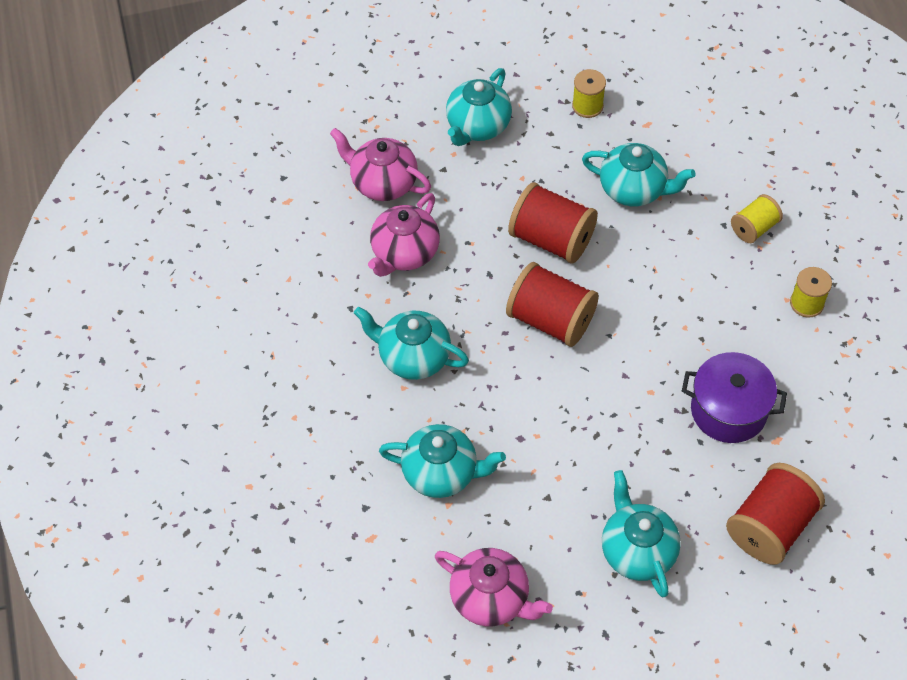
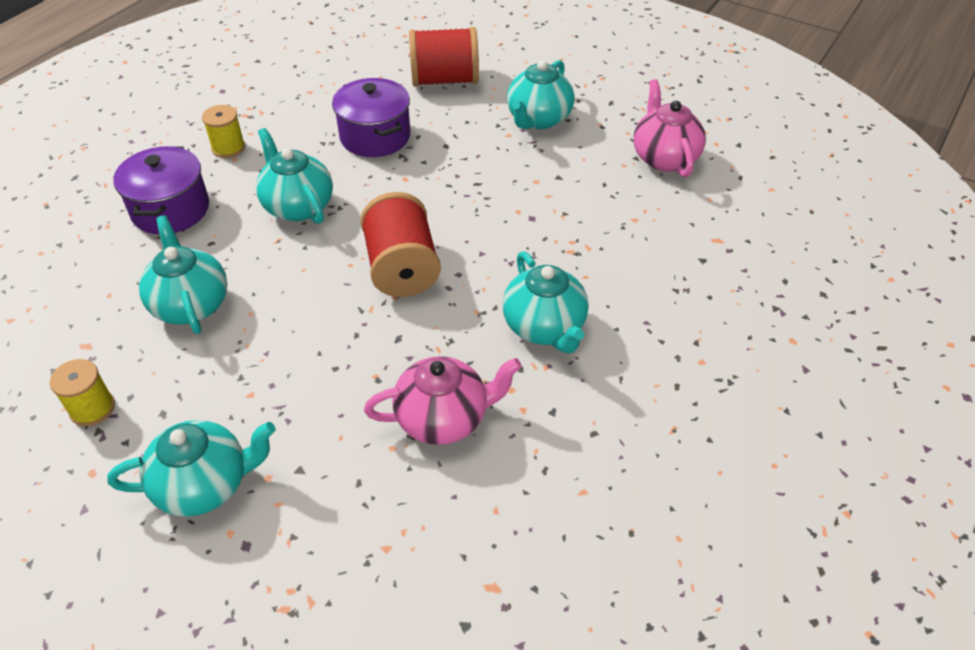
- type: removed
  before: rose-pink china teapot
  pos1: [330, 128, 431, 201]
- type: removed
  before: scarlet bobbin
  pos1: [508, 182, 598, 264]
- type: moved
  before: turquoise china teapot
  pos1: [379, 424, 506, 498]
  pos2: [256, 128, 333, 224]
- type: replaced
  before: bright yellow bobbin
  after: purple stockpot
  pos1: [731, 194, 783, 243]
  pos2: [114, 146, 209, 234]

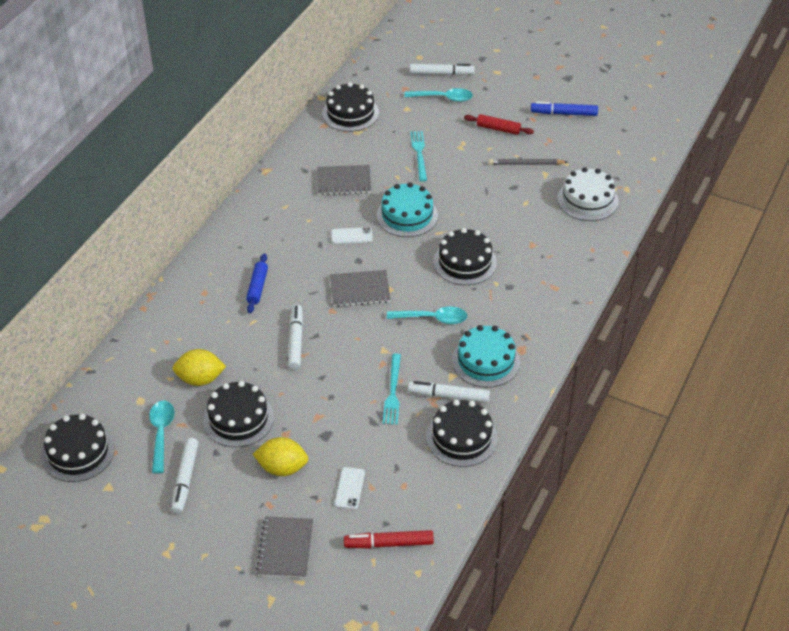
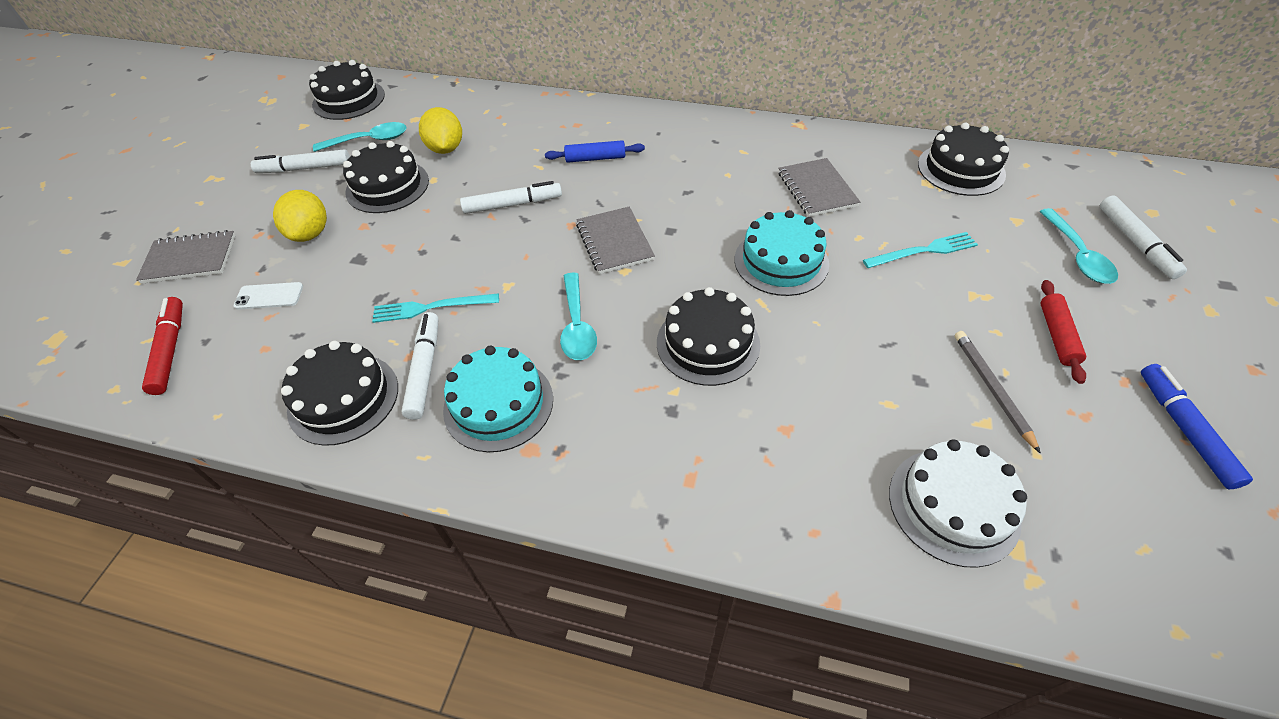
- type: removed
  before: white mobile phone
  pos1: [331, 227, 373, 244]

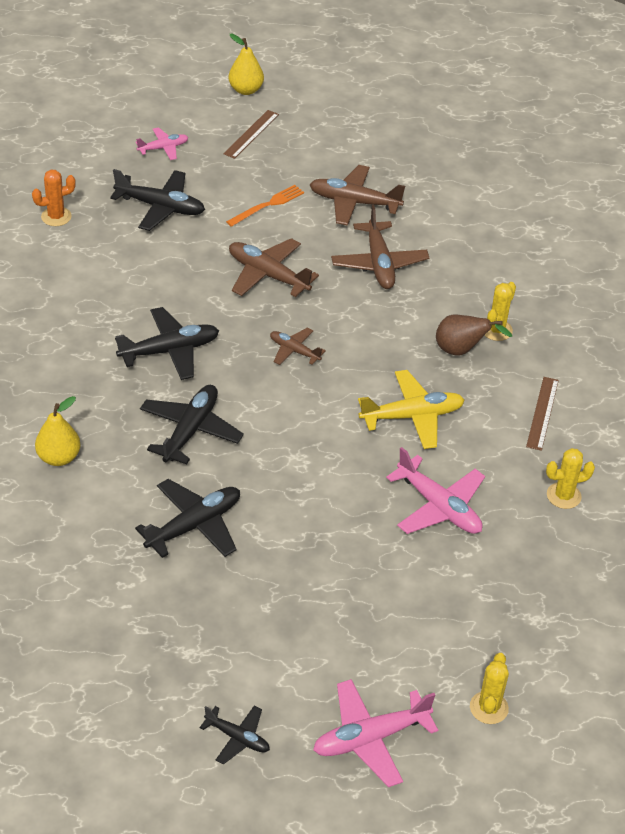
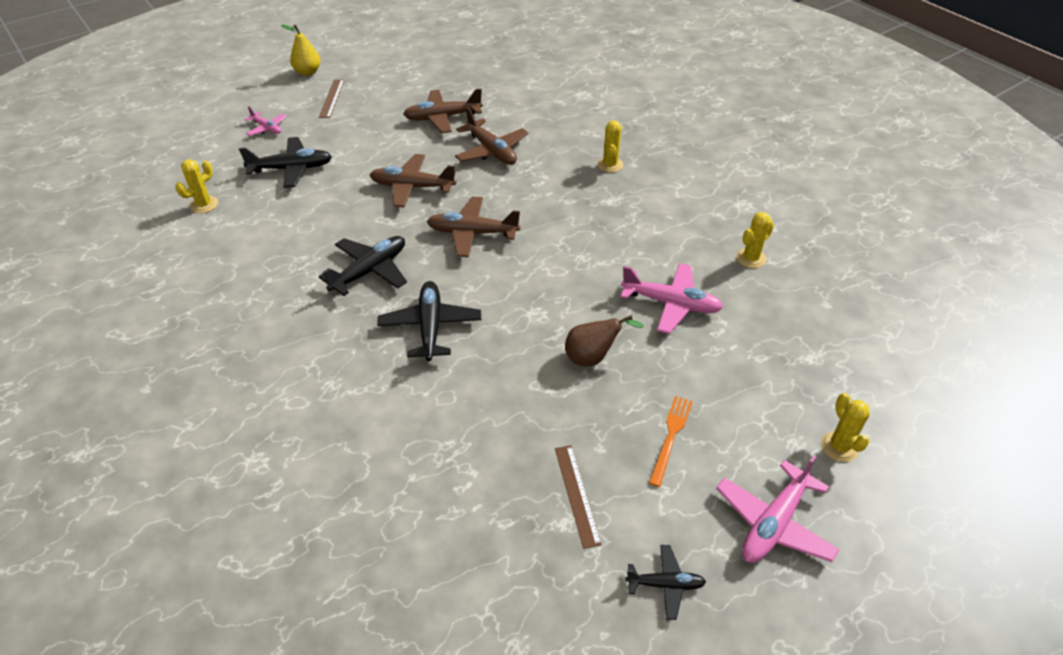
- type: removed
  before: bright yellow toy pear
  pos1: [35, 396, 81, 466]
- type: removed
  before: ebony toy plane
  pos1: [135, 479, 240, 558]
- type: removed
  before: bright yellow toy plane
  pos1: [358, 370, 465, 449]
- type: moved
  before: orange-coloured table fork
  pos1: [226, 185, 304, 227]
  pos2: [649, 396, 693, 487]
- type: moved
  before: dark brown toy pear
  pos1: [436, 315, 512, 356]
  pos2: [565, 315, 644, 366]
- type: moved
  before: dark brown ruler
  pos1: [526, 377, 559, 451]
  pos2: [555, 445, 602, 549]
- type: recoloured
  before: orange-coloured prickly plant
  after: bright yellow prickly plant
  pos1: [32, 170, 76, 226]
  pos2: [175, 159, 218, 213]
- type: turned
  before: rose-pink toy plane
  pos1: [136, 127, 188, 160]
  pos2: [244, 106, 286, 136]
  turn: 90
- type: resized
  before: dark brown toy plane
  pos1: [270, 327, 326, 365]
  pos2: [427, 196, 520, 257]
  scale: 1.72

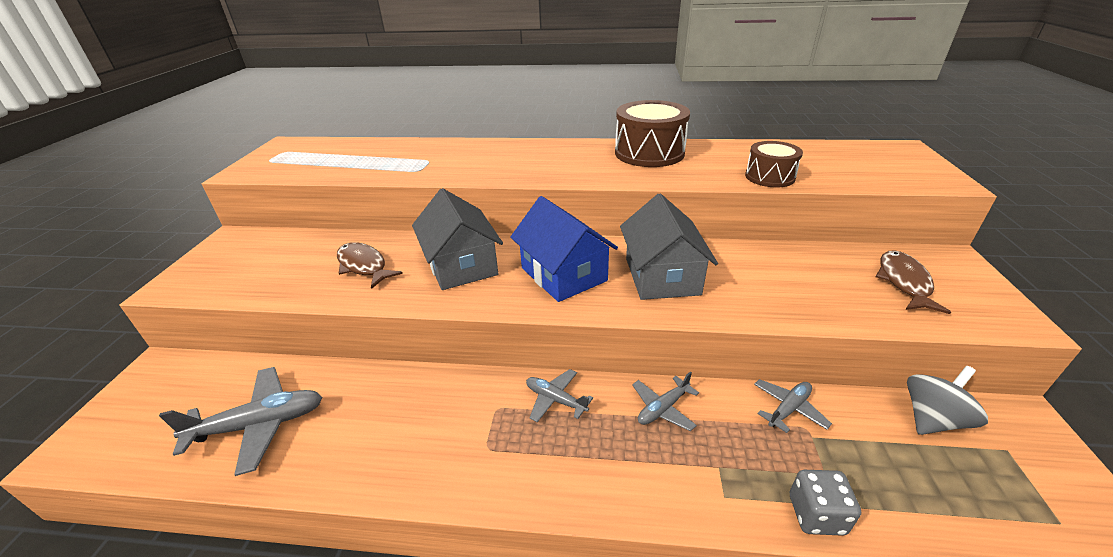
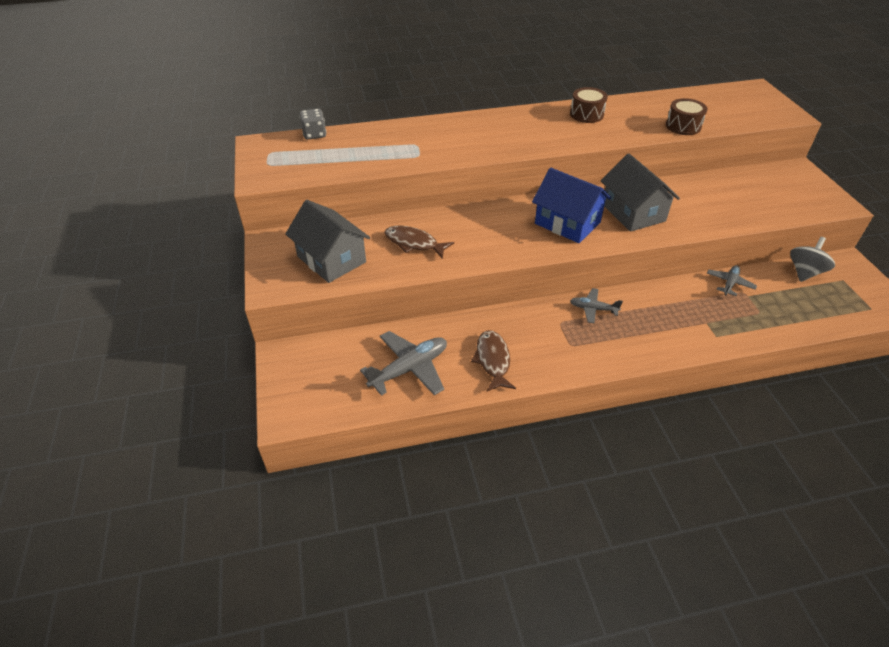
- type: removed
  before: grey toy plane
  pos1: [632, 371, 699, 431]
- type: moved
  before: grey toy house
  pos1: [412, 188, 503, 290]
  pos2: [285, 200, 370, 283]
- type: moved
  before: grey dice
  pos1: [790, 470, 861, 536]
  pos2: [299, 109, 326, 140]
- type: moved
  before: dark brown fish figure
  pos1: [876, 250, 951, 314]
  pos2: [471, 330, 516, 392]
- type: resized
  before: dark brown drum
  pos1: [615, 100, 690, 167]
  pos2: [570, 87, 608, 123]
  scale: 0.61

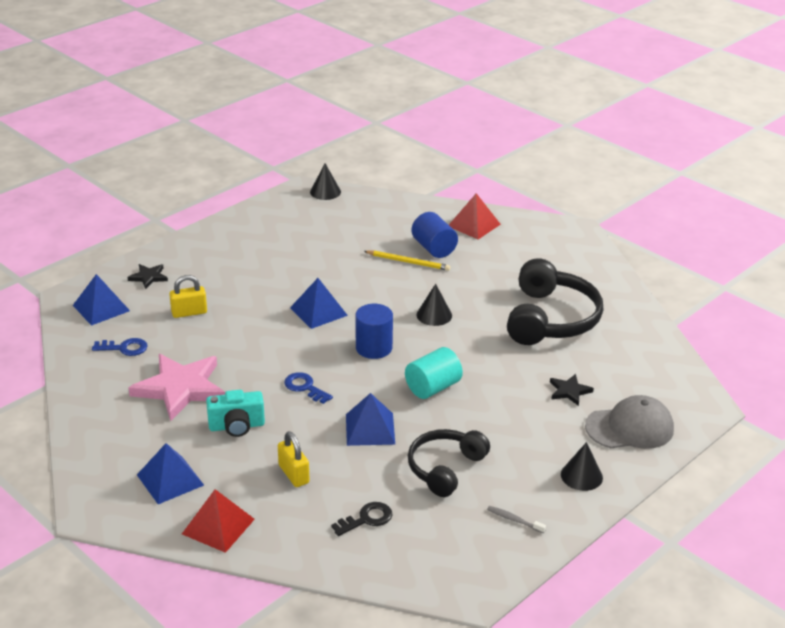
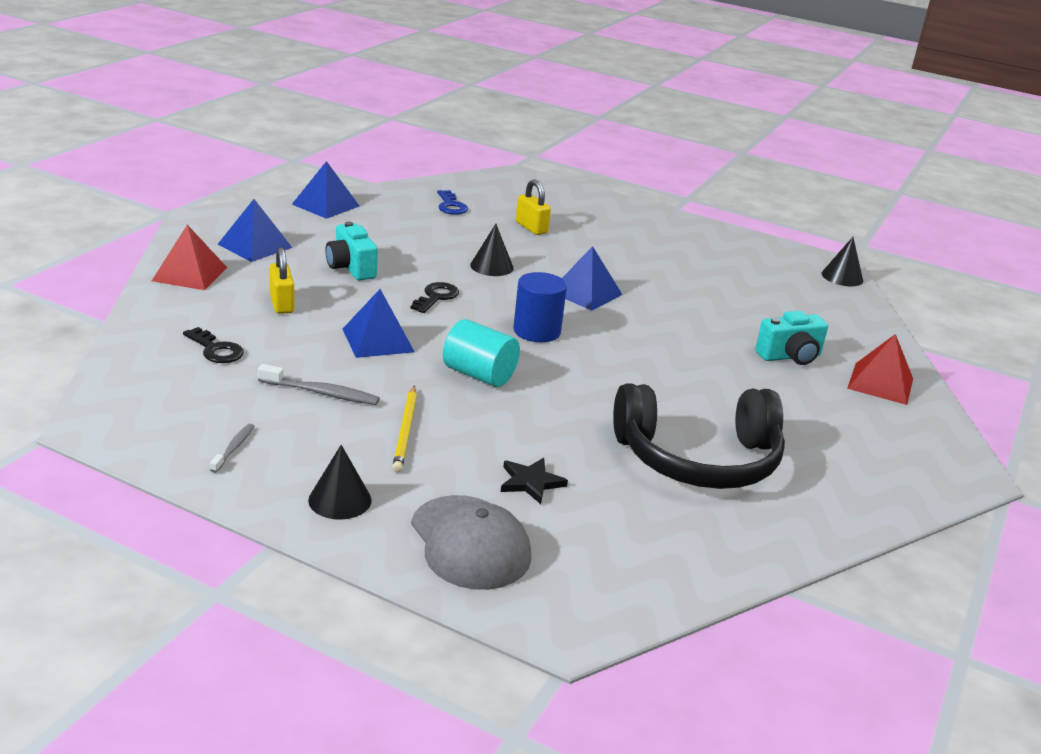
- type: removed
  before: ebony star
  pos1: [127, 264, 168, 289]
- type: removed
  before: rose-pink star
  pos1: [128, 354, 225, 421]
- type: moved
  before: royal blue pyramid
  pos1: [73, 274, 130, 326]
  pos2: [292, 161, 360, 219]
- type: moved
  before: bright yellow lead pencil
  pos1: [364, 250, 450, 271]
  pos2: [392, 386, 417, 472]
- type: moved
  before: ebony cone
  pos1: [417, 284, 452, 326]
  pos2: [470, 224, 514, 276]
- type: replaced
  before: ebony over-ear headphones
  after: grey dental brush
  pos1: [408, 429, 490, 497]
  pos2: [258, 364, 380, 405]
- type: replaced
  before: royal blue cylinder
  after: turquoise camera
  pos1: [412, 212, 458, 258]
  pos2: [755, 311, 828, 365]
- type: recoloured
  before: royal blue key
  after: ebony key
  pos1: [284, 372, 333, 404]
  pos2: [410, 282, 459, 313]
- type: turned
  before: bright yellow lock
  pos1: [278, 431, 310, 487]
  pos2: [269, 247, 294, 314]
  turn: -60

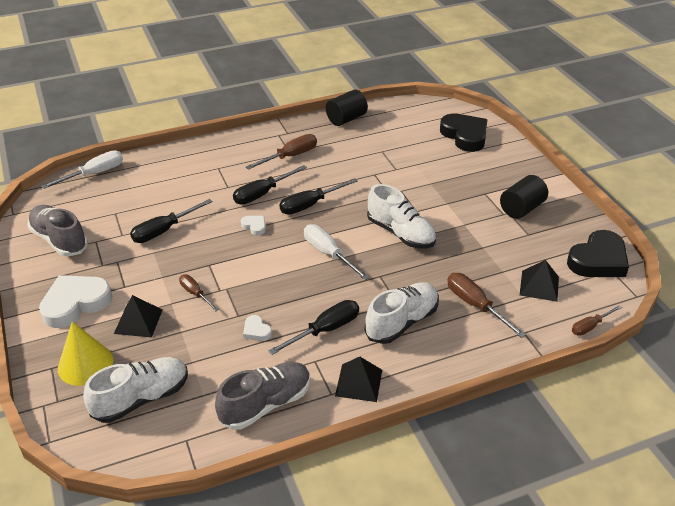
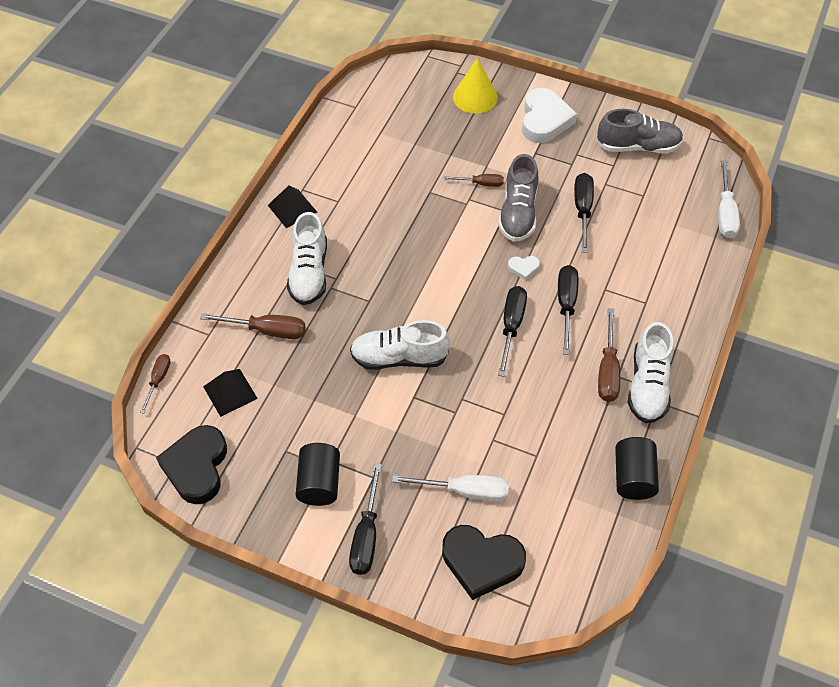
- type: removed
  before: ebony pyramid
  pos1: [114, 295, 163, 338]
- type: removed
  before: white love heart
  pos1: [243, 315, 272, 341]
- type: moved
  before: white shoe
  pos1: [83, 357, 188, 423]
  pos2: [628, 322, 674, 423]
- type: moved
  before: grey shoe
  pos1: [215, 362, 311, 430]
  pos2: [498, 154, 539, 242]
- type: moved
  before: ebony flat screwdriver
  pos1: [268, 300, 359, 355]
  pos2: [349, 463, 382, 575]
- type: moved
  before: white flat screwdriver
  pos1: [304, 224, 370, 280]
  pos2: [392, 475, 509, 502]

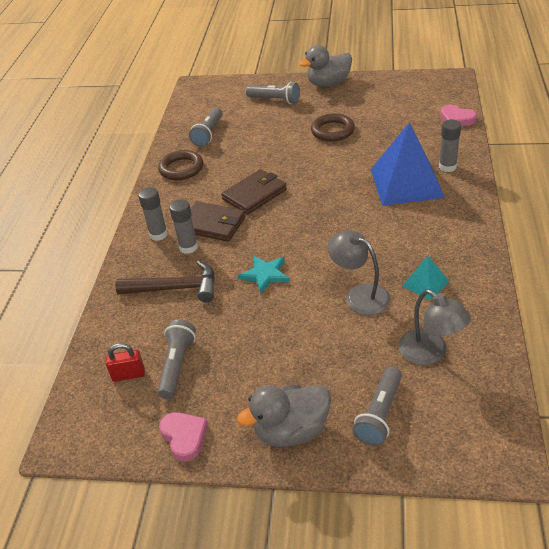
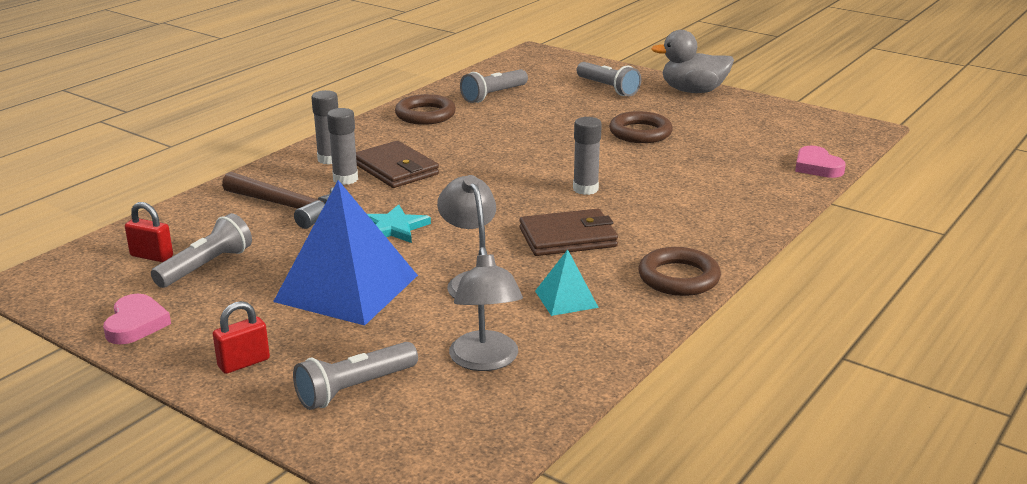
- type: added
  after: dark brown hoop
  pos2: [639, 247, 721, 296]
- type: moved
  before: dark brown card wallet
  pos1: [221, 169, 287, 215]
  pos2: [520, 208, 618, 256]
- type: moved
  before: royal blue pyramid
  pos1: [370, 122, 445, 206]
  pos2: [273, 180, 418, 326]
- type: moved
  before: grey stick of glue
  pos1: [439, 119, 461, 172]
  pos2: [573, 117, 602, 195]
- type: replaced
  before: grey toy duck
  after: scarlet lock
  pos1: [237, 384, 331, 447]
  pos2: [213, 301, 270, 374]

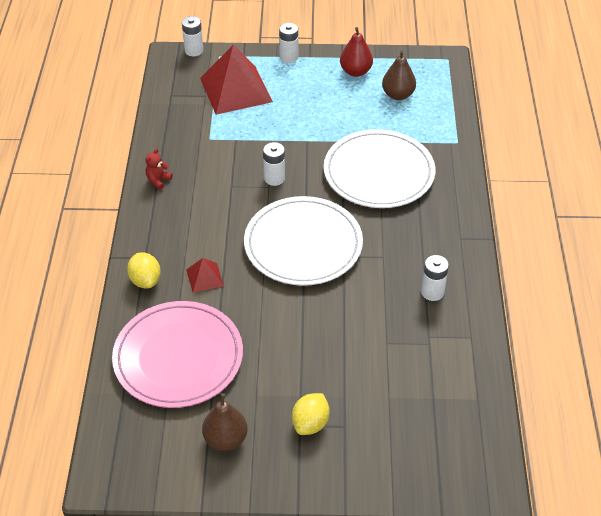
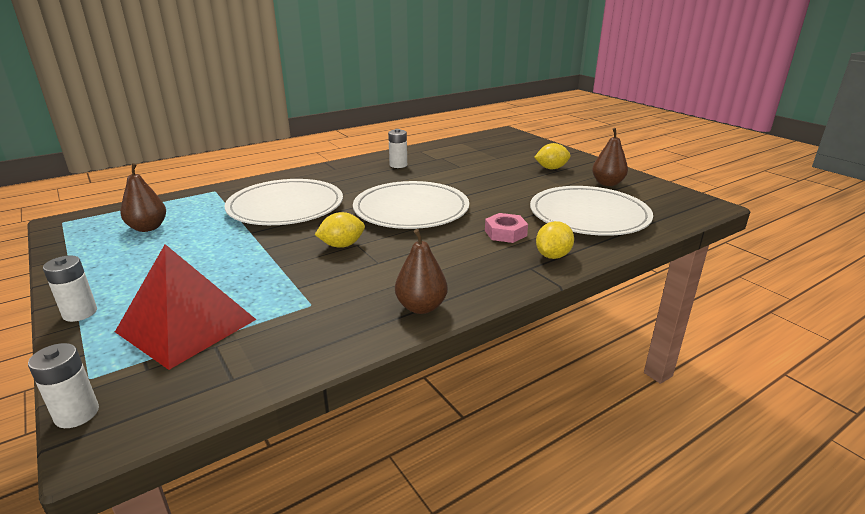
- type: removed
  before: scarlet toy pear
  pos1: [340, 27, 373, 77]
- type: replaced
  before: scarlet teddy bear
  after: dark brown toy pear
  pos1: [145, 148, 173, 190]
  pos2: [395, 229, 448, 314]
- type: replaced
  before: scarlet pyramid
  after: rose-pink hexagon nut
  pos1: [186, 258, 224, 293]
  pos2: [485, 213, 528, 243]
- type: replaced
  before: white AA battery
  after: bright yellow citrus fruit
  pos1: [263, 142, 285, 186]
  pos2: [315, 212, 365, 248]
- type: recoloured
  before: rose-pink dinner plate
  after: white dinner plate
  pos1: [112, 301, 243, 408]
  pos2: [530, 186, 653, 236]

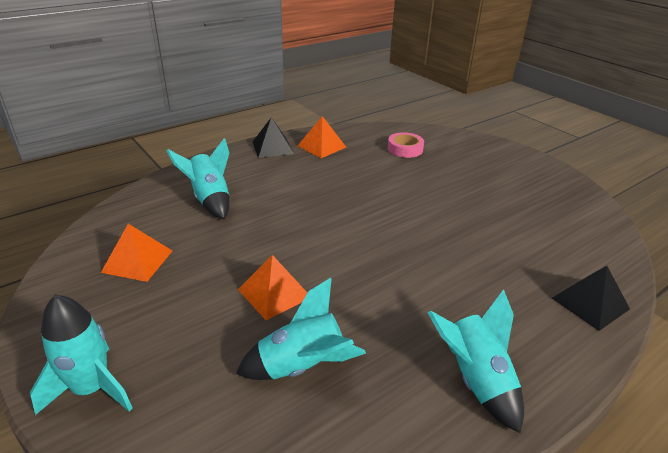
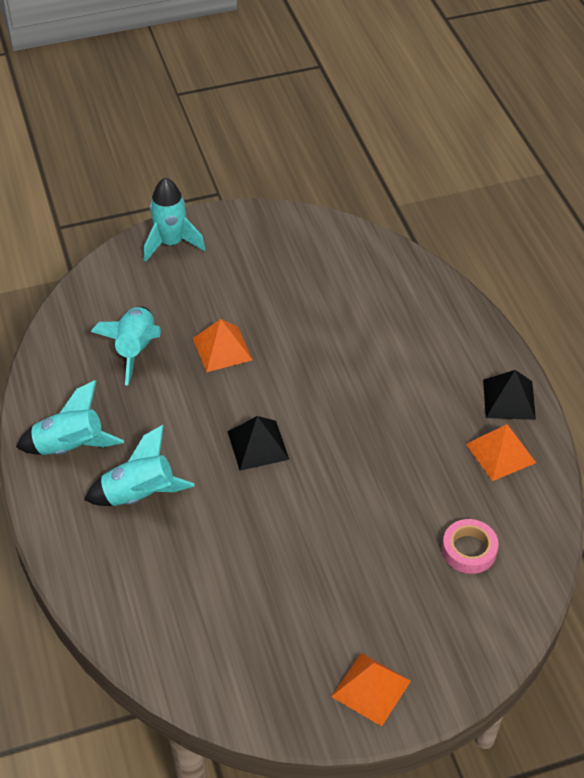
- type: moved
  before: orange-coloured pyramid
  pos1: [101, 224, 172, 282]
  pos2: [331, 653, 411, 726]
- type: moved
  before: turquoise rocket
  pos1: [167, 138, 230, 219]
  pos2: [84, 425, 195, 506]
- type: moved
  before: ebony pyramid
  pos1: [552, 266, 630, 331]
  pos2: [227, 416, 289, 471]

